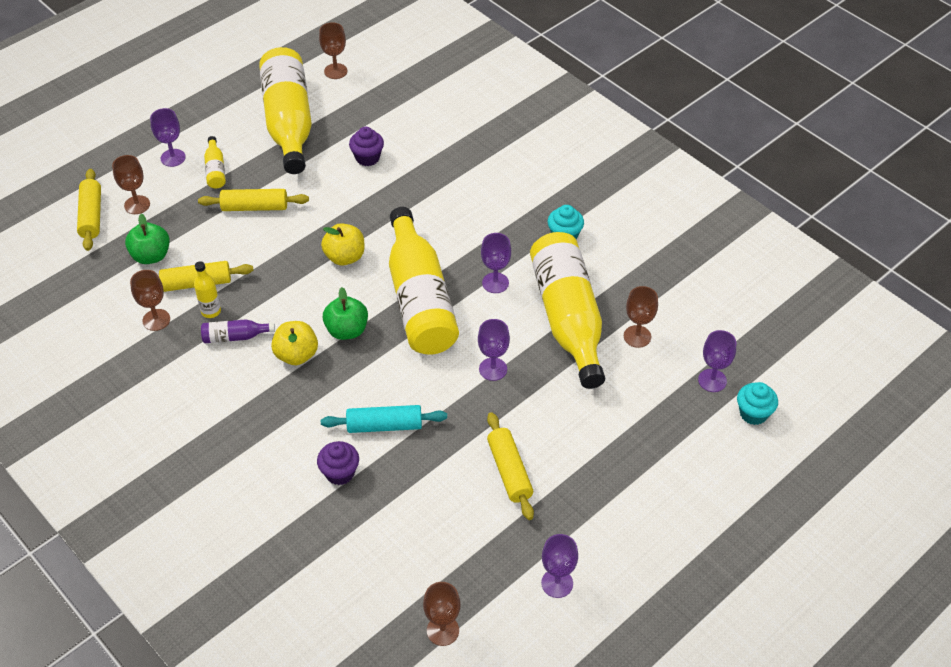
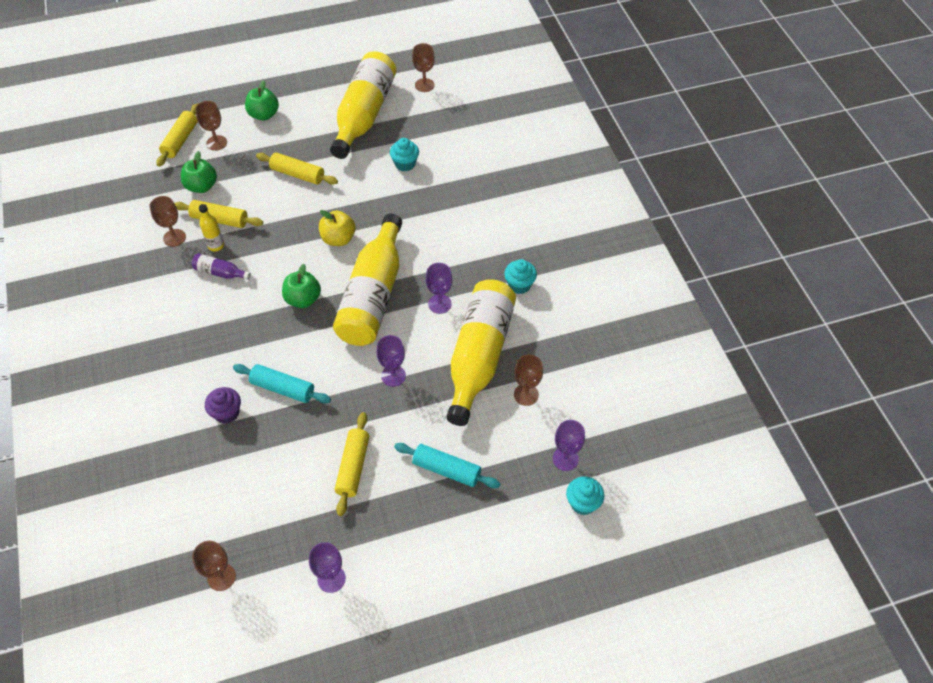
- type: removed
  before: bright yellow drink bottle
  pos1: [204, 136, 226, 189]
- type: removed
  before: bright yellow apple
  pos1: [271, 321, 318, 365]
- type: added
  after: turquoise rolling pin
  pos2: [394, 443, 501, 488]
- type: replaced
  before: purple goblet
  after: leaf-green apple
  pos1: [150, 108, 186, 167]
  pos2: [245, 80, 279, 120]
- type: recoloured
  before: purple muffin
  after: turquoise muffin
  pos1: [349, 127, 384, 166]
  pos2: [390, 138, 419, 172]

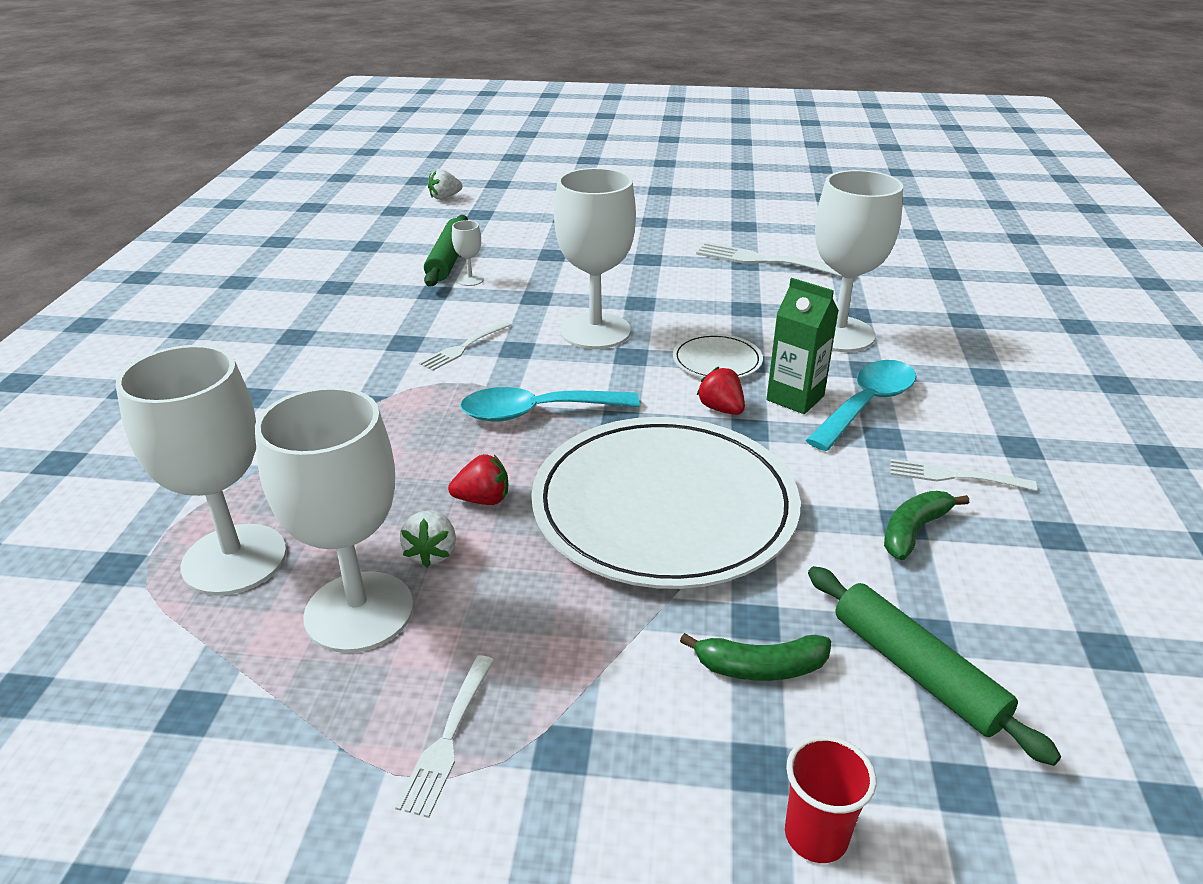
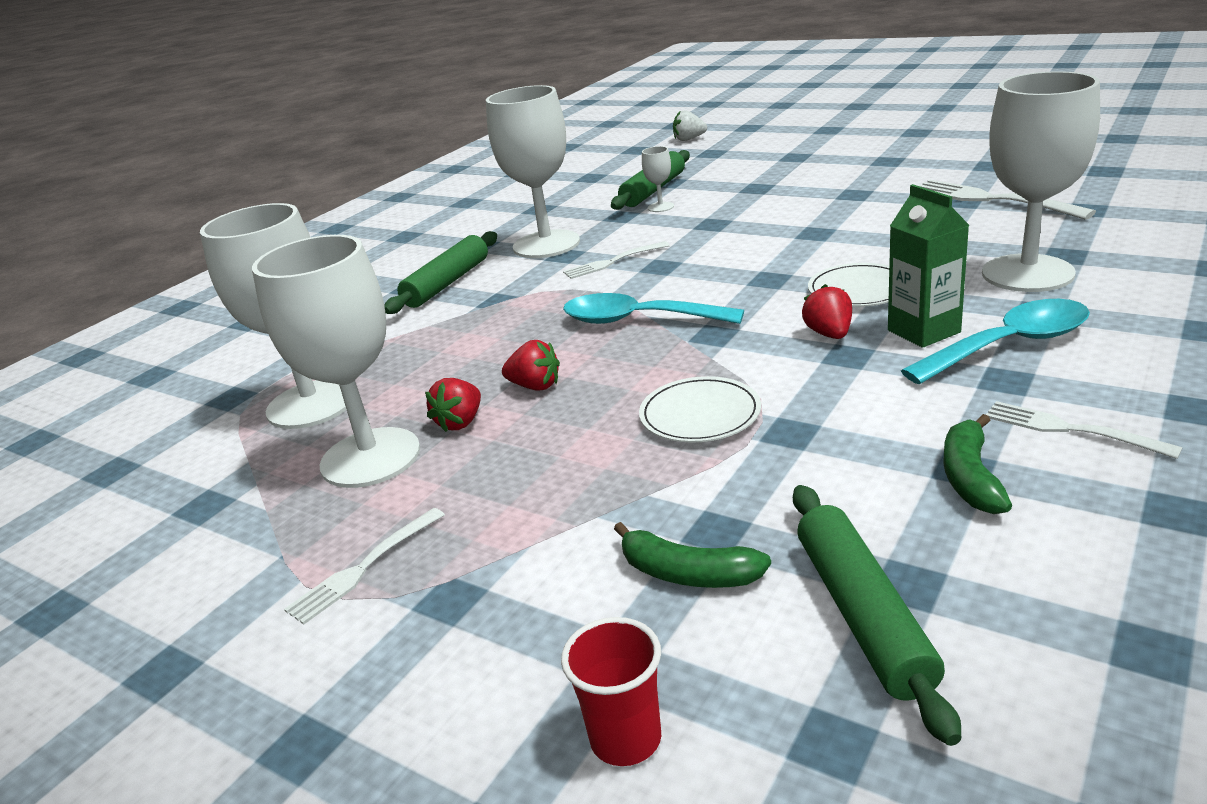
- type: added
  after: leaf-green rolling pin
  pos2: [384, 231, 497, 314]
- type: moved
  before: white goblet
  pos1: [554, 168, 636, 349]
  pos2: [486, 85, 580, 258]
- type: recoloured
  before: white toy strawberry
  after: scarlet toy strawberry
  pos1: [400, 511, 456, 568]
  pos2: [425, 378, 481, 432]
- type: turned
  before: leaf-green banana fruit
  pos1: [884, 491, 969, 560]
  pos2: [943, 414, 1012, 514]
  turn: -60
- type: resized
  before: white dinner plate
  pos1: [531, 417, 800, 589]
  pos2: [639, 376, 761, 442]
  scale: 0.42

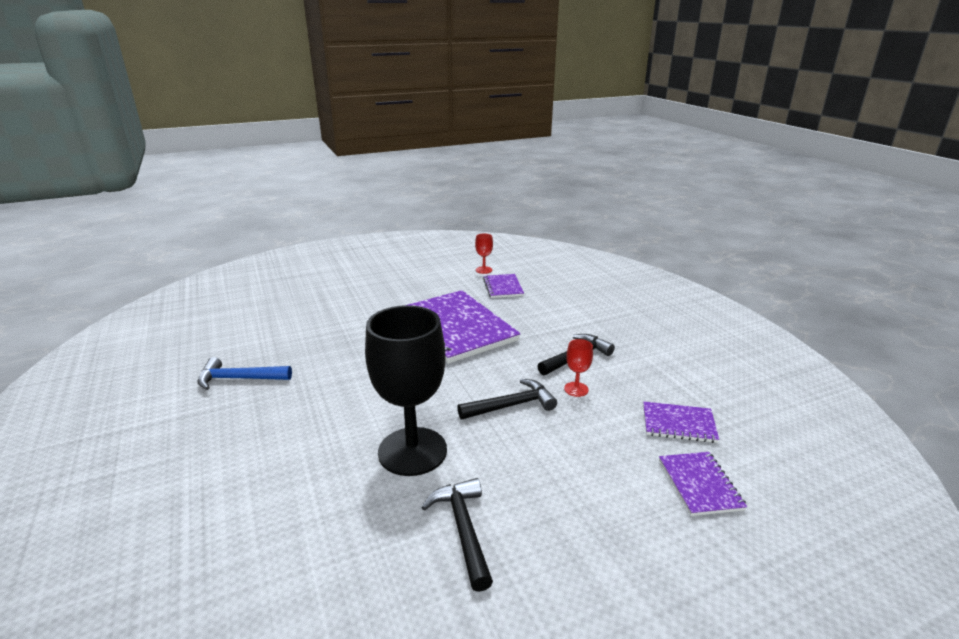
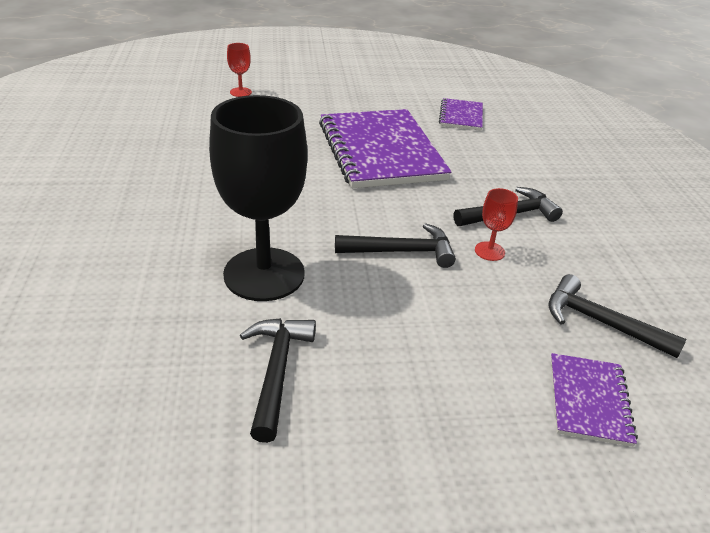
- type: removed
  before: royal blue carpenter's hammer
  pos1: [198, 357, 292, 390]
- type: moved
  before: scarlet goblet
  pos1: [475, 233, 493, 274]
  pos2: [227, 43, 252, 97]
- type: replaced
  before: purple notebook
  after: ebony carpenter's hammer
  pos1: [643, 402, 719, 443]
  pos2: [549, 274, 687, 358]

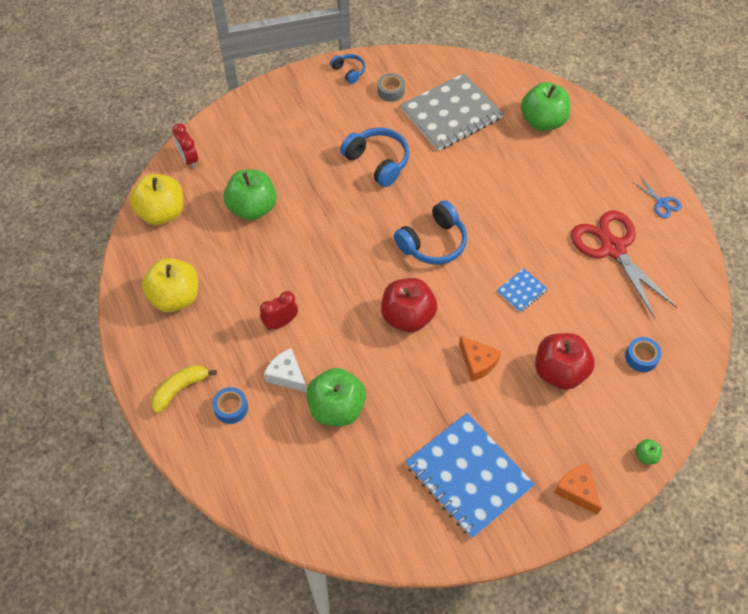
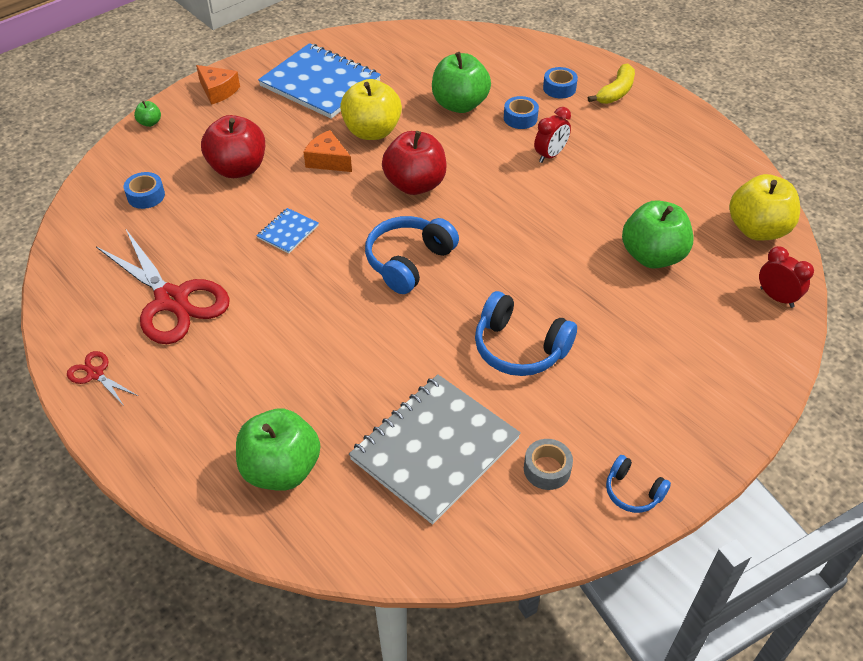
- type: moved
  before: bright yellow apple
  pos1: [142, 258, 198, 312]
  pos2: [340, 79, 402, 140]
- type: replaced
  before: white piece of cheese
  after: royal blue roll of tape
  pos1: [264, 348, 307, 392]
  pos2: [504, 96, 539, 129]
- type: recoloured
  before: royal blue scissors
  after: scarlet scissors
  pos1: [632, 176, 682, 218]
  pos2: [67, 351, 138, 406]

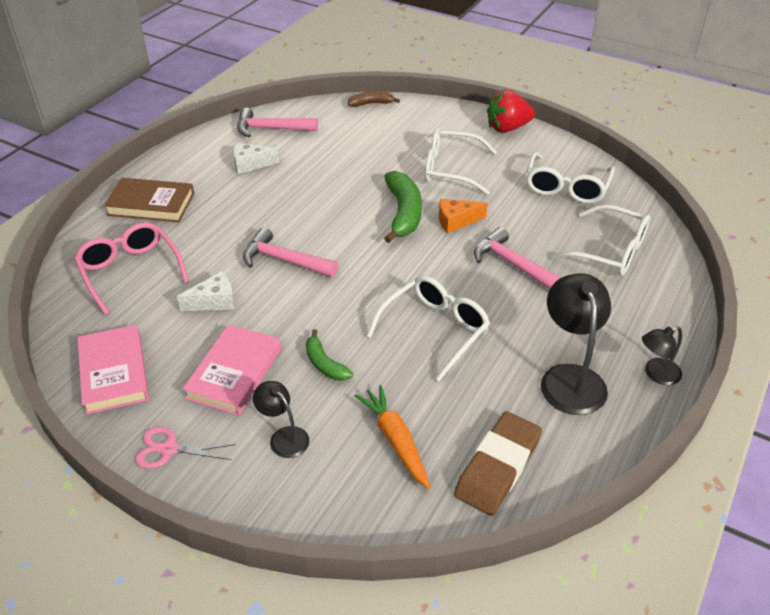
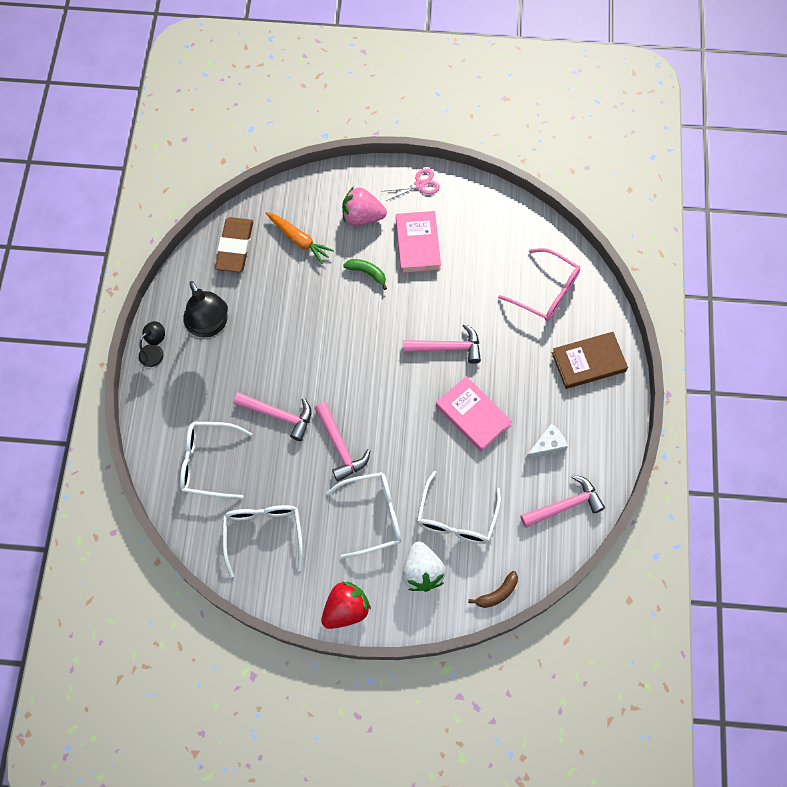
- type: removed
  before: white piece of cheese
  pos1: [177, 271, 234, 311]
- type: removed
  before: leaf-green banana fruit
  pos1: [384, 171, 422, 243]
- type: added
  after: white toy strawberry
  pos2: [402, 541, 446, 592]
- type: moved
  before: rose-pink book
  pos1: [78, 325, 149, 415]
  pos2: [436, 376, 512, 451]
- type: moved
  before: white eyeglasses
  pos1: [367, 275, 490, 381]
  pos2: [417, 471, 501, 544]
- type: replaced
  before: ebony lamp
  after: rose-pink toy strawberry
  pos1: [253, 381, 309, 458]
  pos2: [342, 186, 387, 226]
- type: replaced
  before: orange-coloured piece of cheese
  after: rose-pink carpenter's hammer
  pos1: [439, 199, 488, 233]
  pos2: [315, 402, 370, 482]

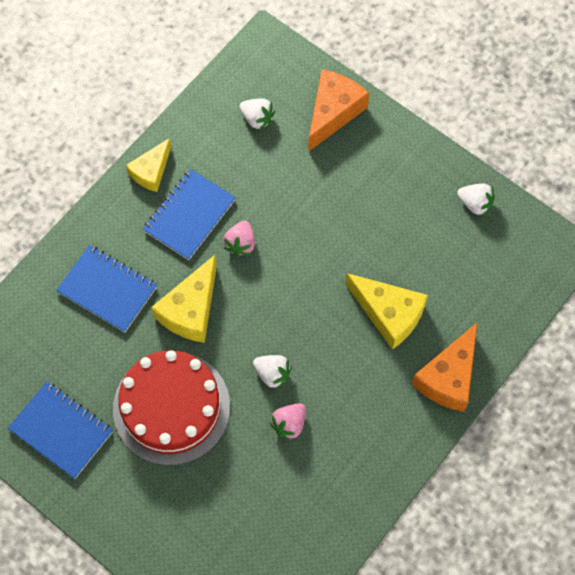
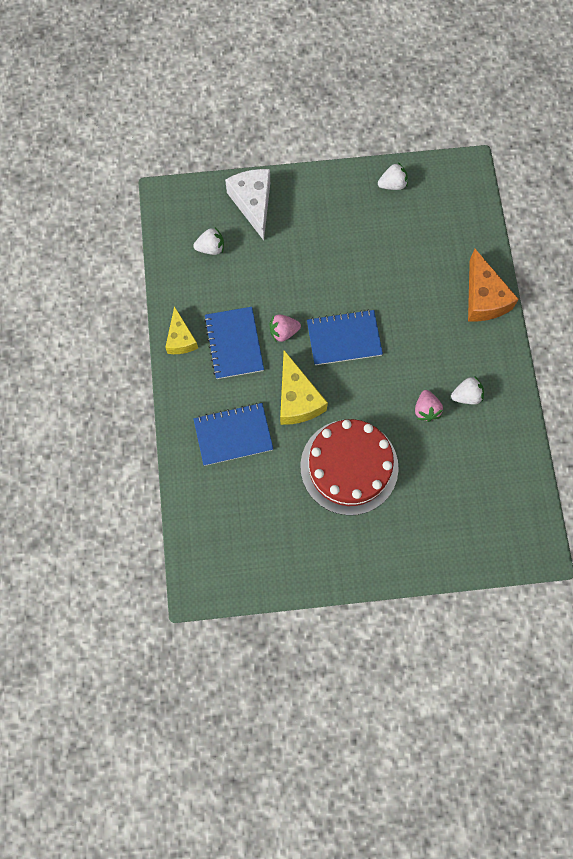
- type: removed
  before: bright yellow piece of cheese
  pos1: [345, 273, 428, 350]
- type: moved
  before: royal blue notebook
  pos1: [8, 381, 113, 479]
  pos2: [307, 309, 383, 365]
- type: moved
  before: white toy strawberry
  pos1: [253, 355, 292, 389]
  pos2: [451, 377, 484, 405]
- type: recoloured
  before: orange-coloured piece of cheese
  after: white piece of cheese
  pos1: [308, 69, 369, 152]
  pos2: [225, 169, 270, 240]
- type: turned
  before: rose-pink toy strawberry
  pos1: [223, 221, 255, 256]
  pos2: [270, 314, 301, 342]
  turn: 105

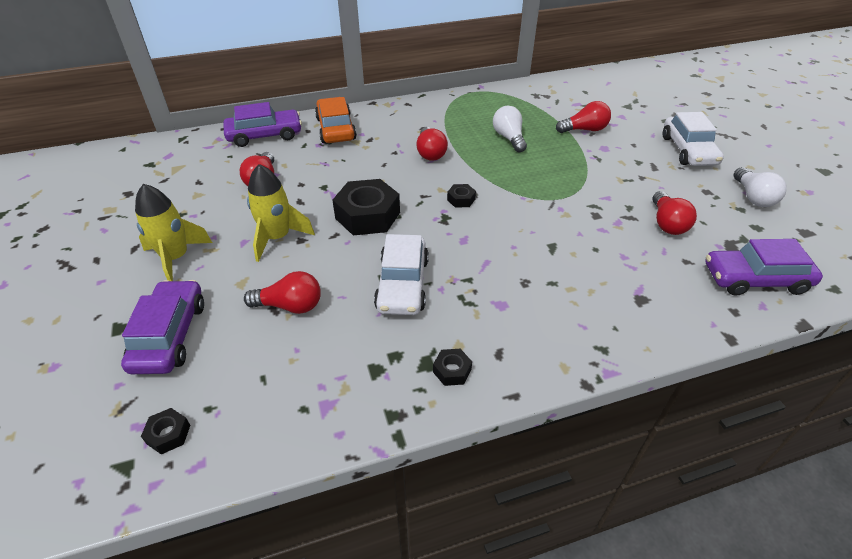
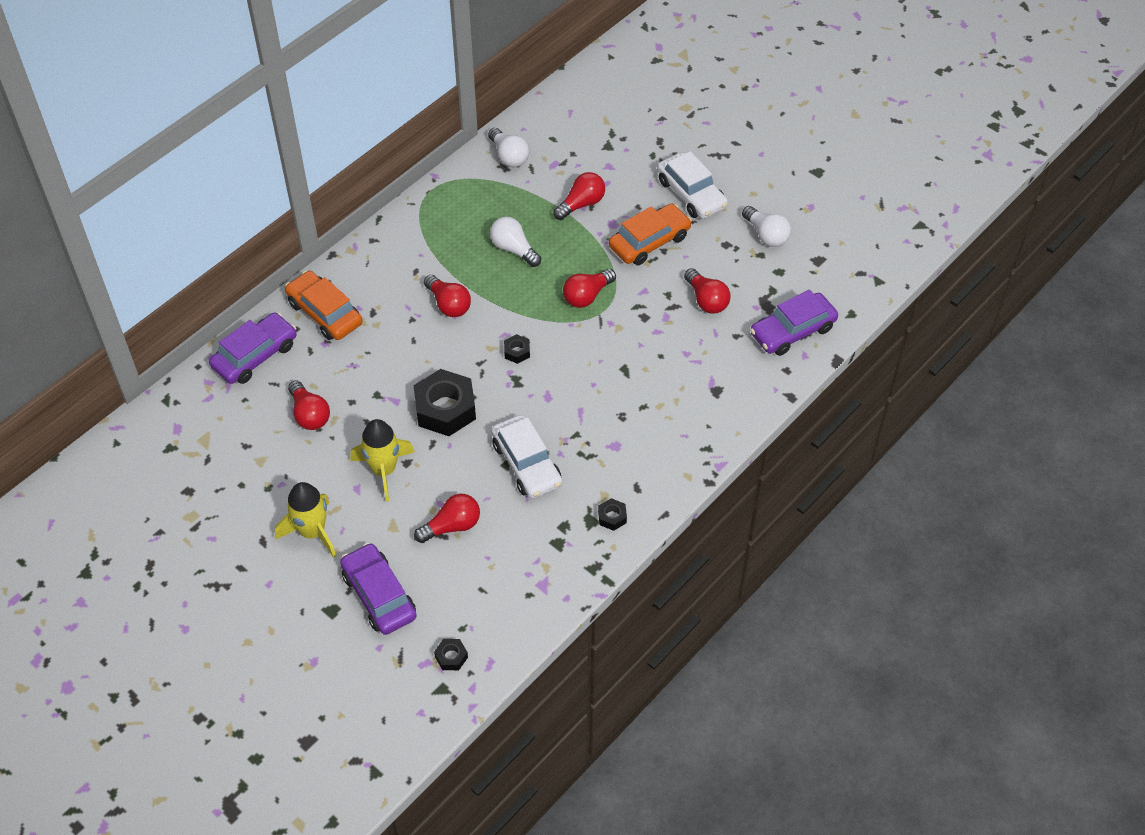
- type: added
  after: white lightbulb
  pos2: [488, 128, 529, 167]
- type: added
  after: scarlet lightbulb
  pos2: [563, 269, 616, 308]
- type: added
  after: orange-coloured automobile
  pos2: [609, 203, 692, 265]

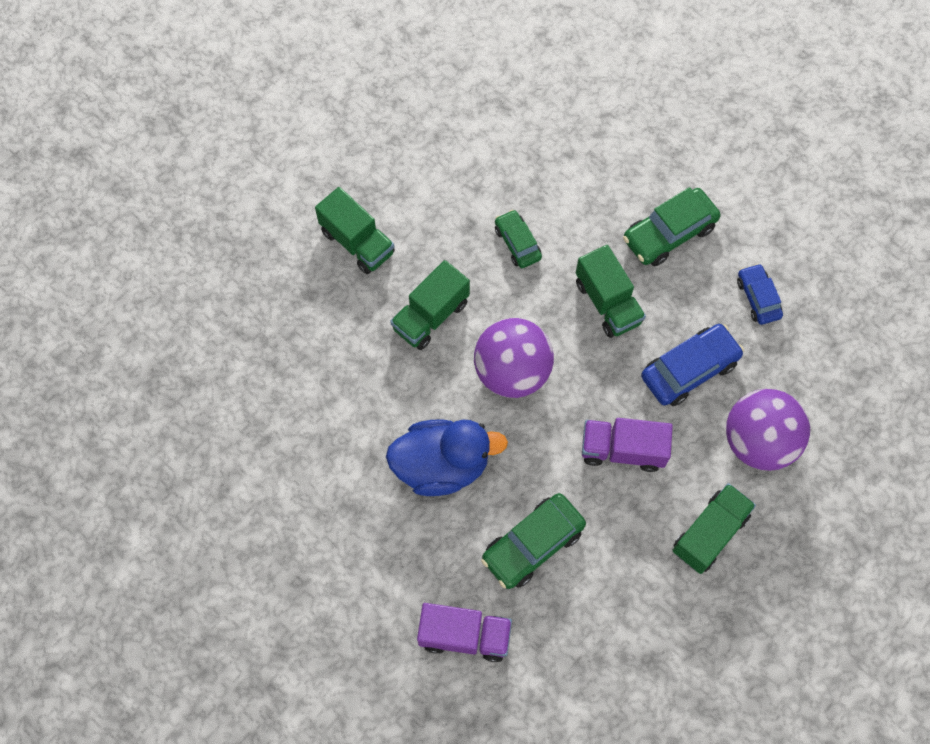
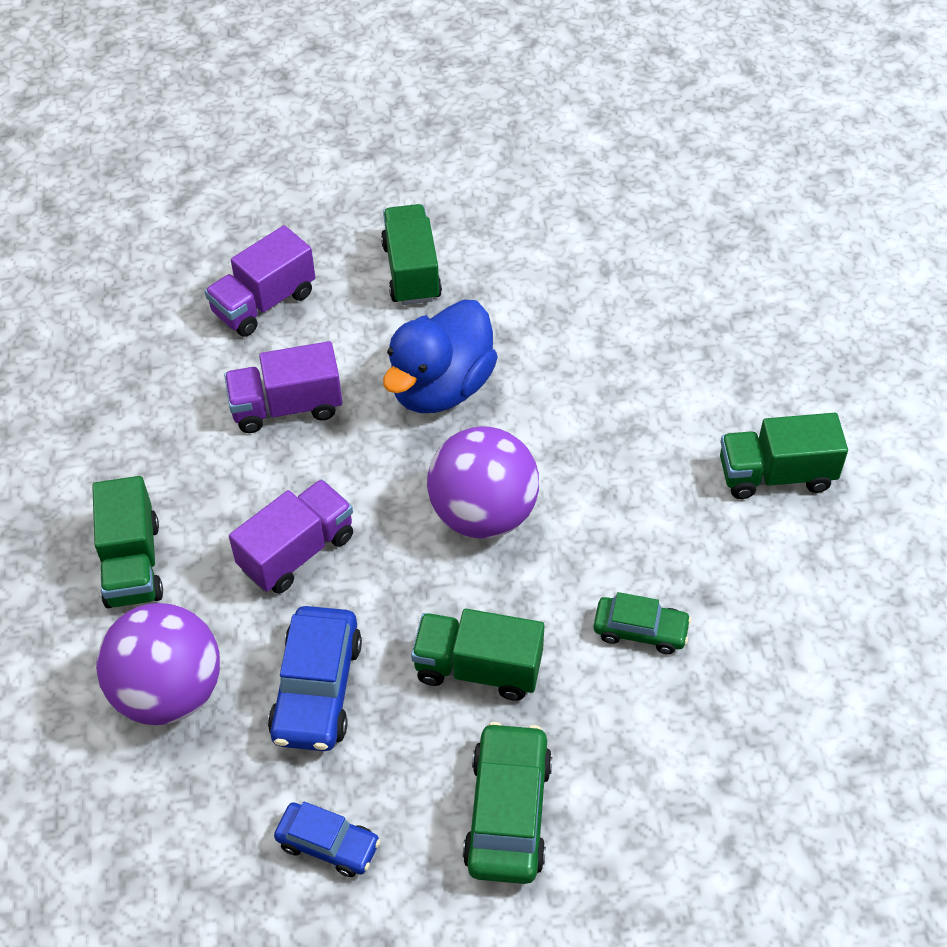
- type: moved
  before: leaf-green toy truck
  pos1: [390, 260, 470, 350]
  pos2: [381, 204, 442, 305]
- type: replaced
  before: leaf-green automobile
  after: purple toy truck
  pos1: [481, 493, 586, 589]
  pos2: [224, 341, 342, 433]

